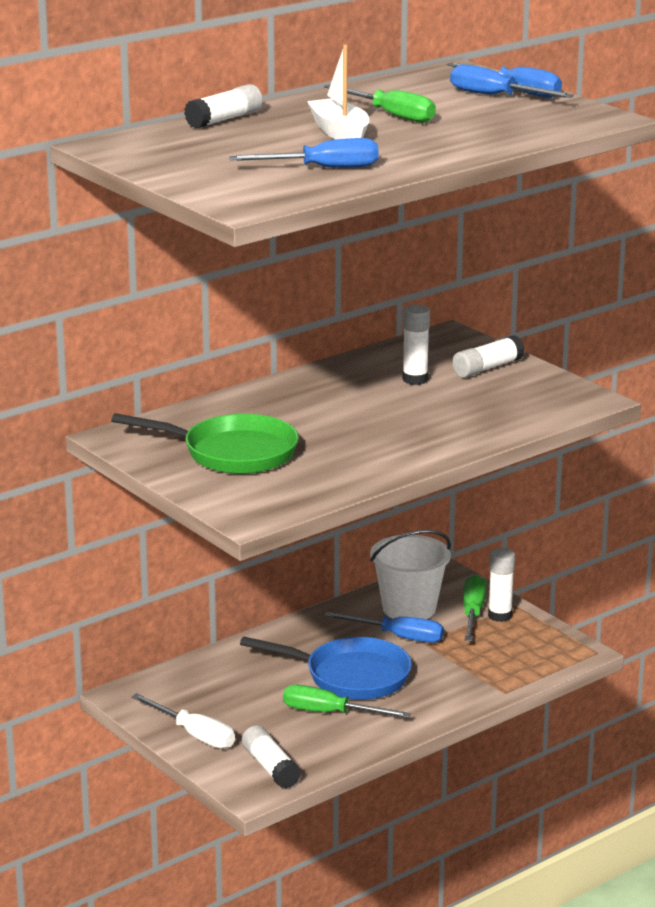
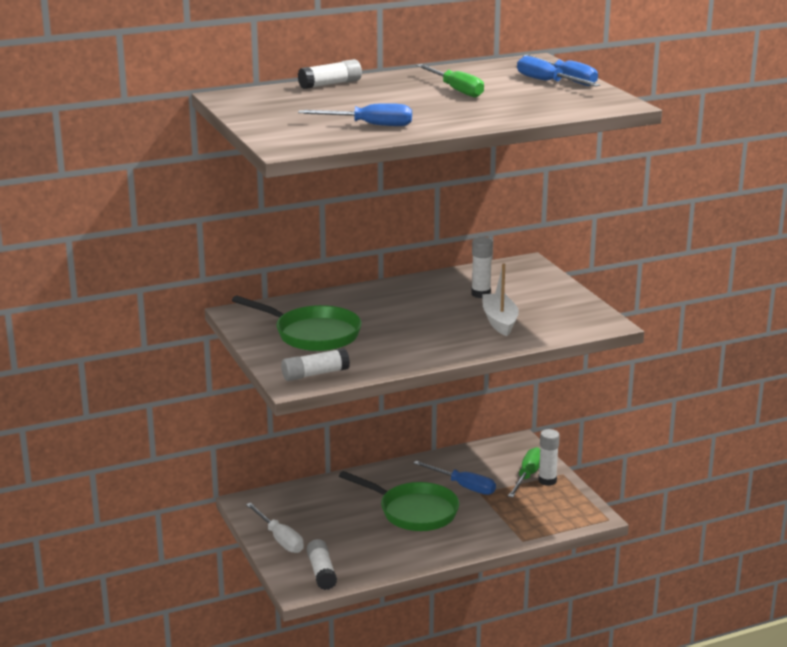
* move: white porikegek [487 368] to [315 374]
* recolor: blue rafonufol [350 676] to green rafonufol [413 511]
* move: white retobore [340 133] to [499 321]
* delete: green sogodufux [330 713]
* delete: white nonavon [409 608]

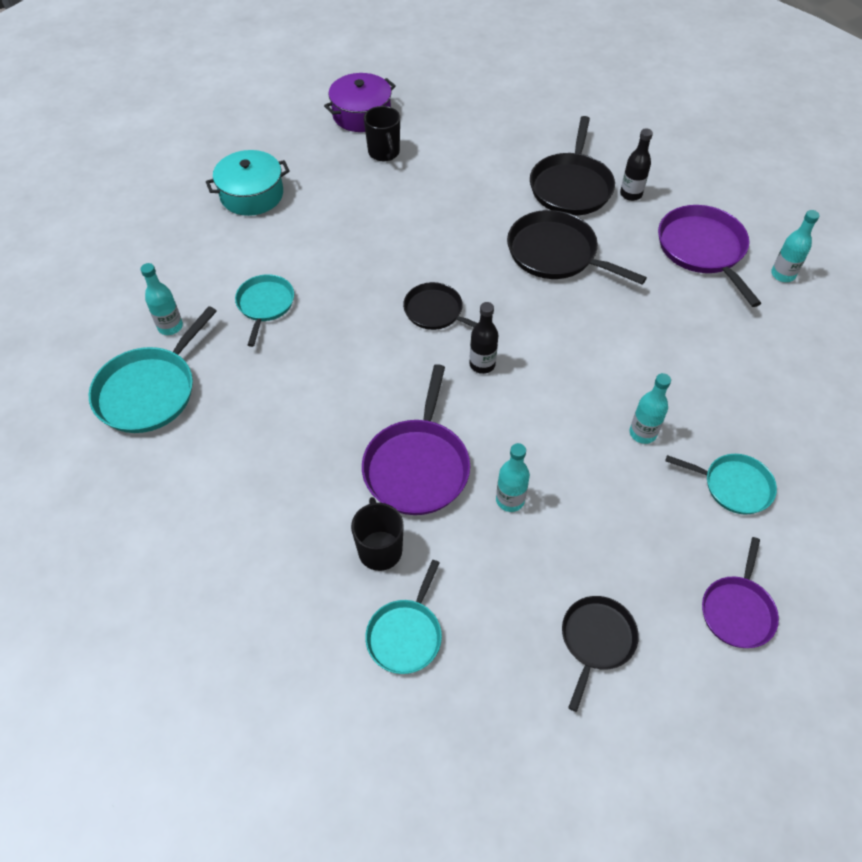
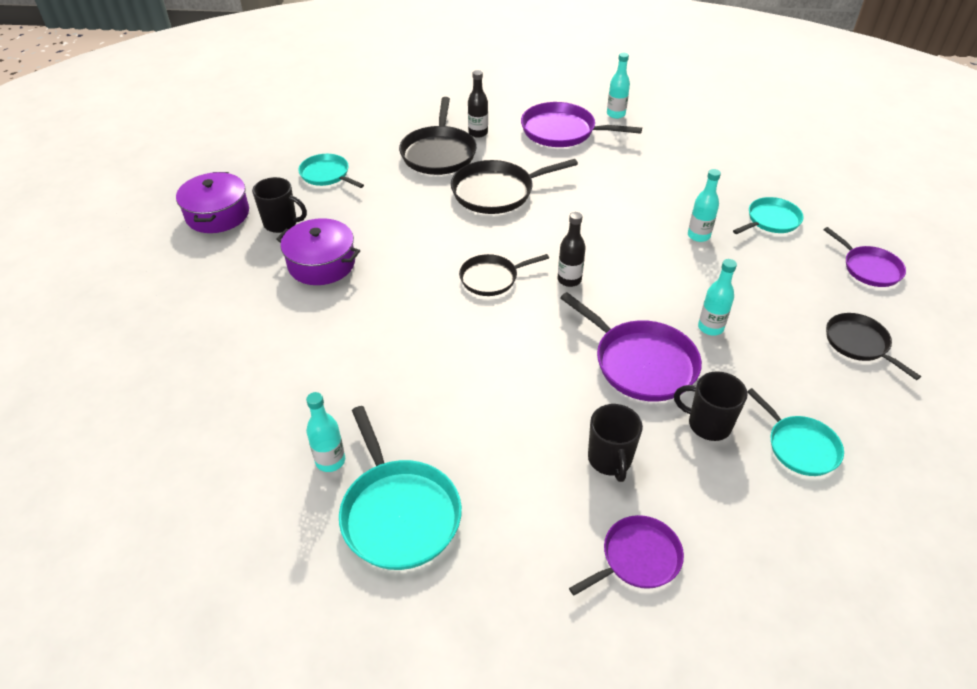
* insert: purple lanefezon [321 264]
* move: turquoise rafonufol [265 305] to [327 175]
* rotate: black rafonufol [571 186] = [438 153] 45 degrees clockwise
* insert: purple rafonufol [637 558]
* insert: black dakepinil [610 460]
* delete: turquoise lanefezon [252 194]

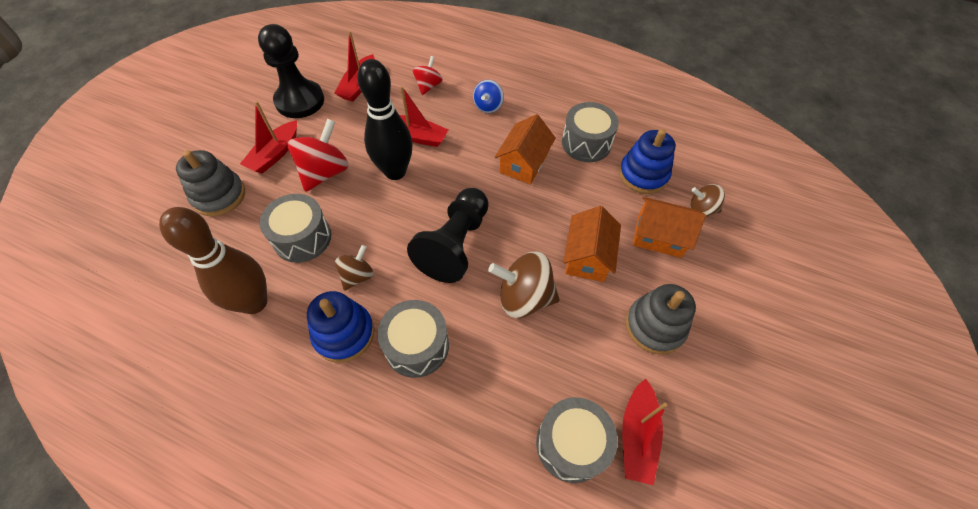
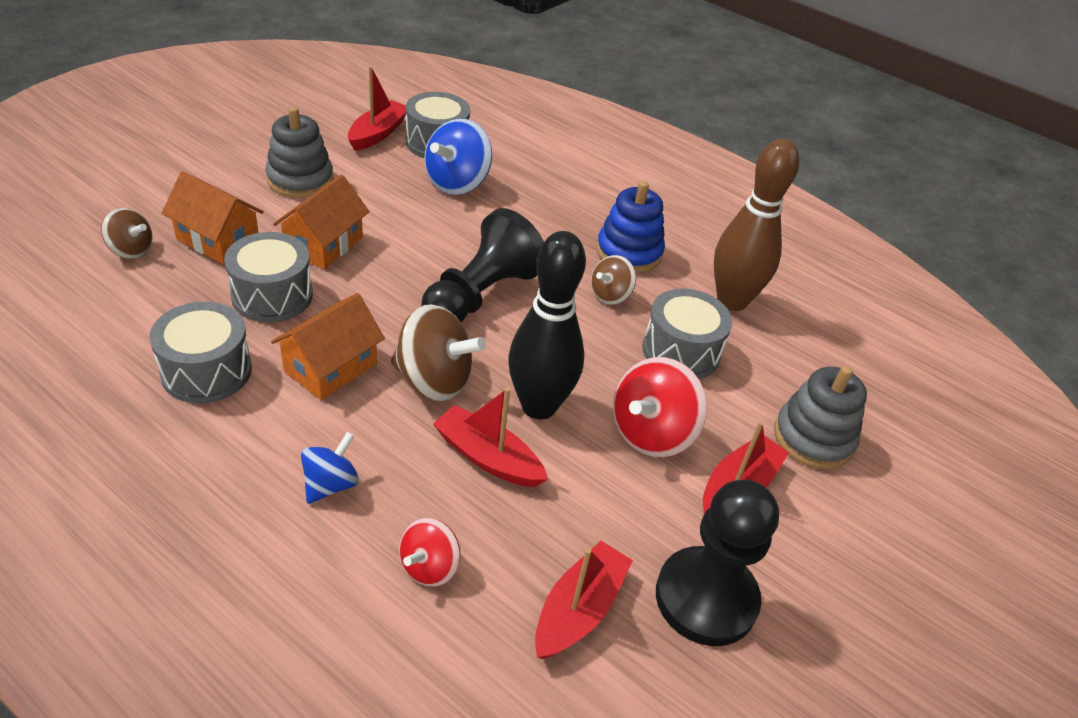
* move: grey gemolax [417 346] to [272 295]
* move: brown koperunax [524 297] to [434 380]
* insert: blue koperunax [457 183]
* delete: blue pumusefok [643 175]

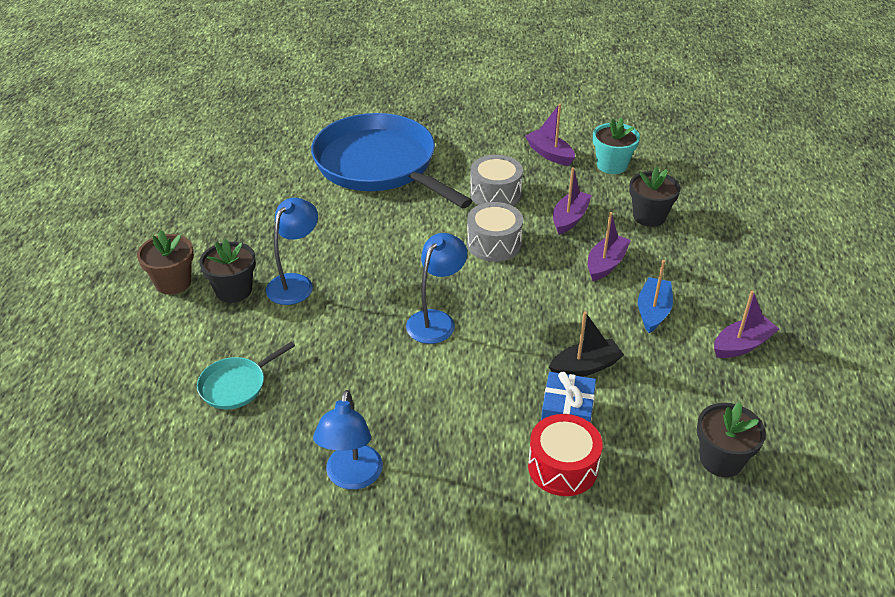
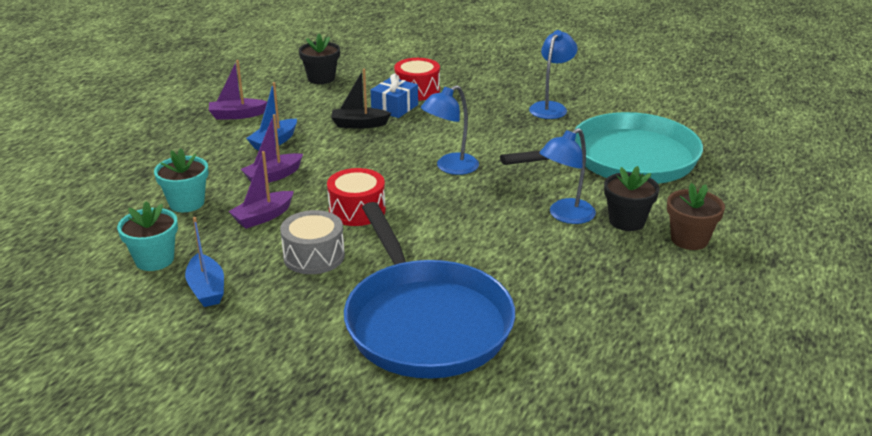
* recolor: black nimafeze [649 216] to turquoise nimafeze [187 203]
* recolor: purple retobore [549 154] to blue retobore [206 289]
* recolor: grey gemolax [494 244] to red gemolax [357 210]
* resize: turquoise rafonufol [236 385] = [626 159] x2.43

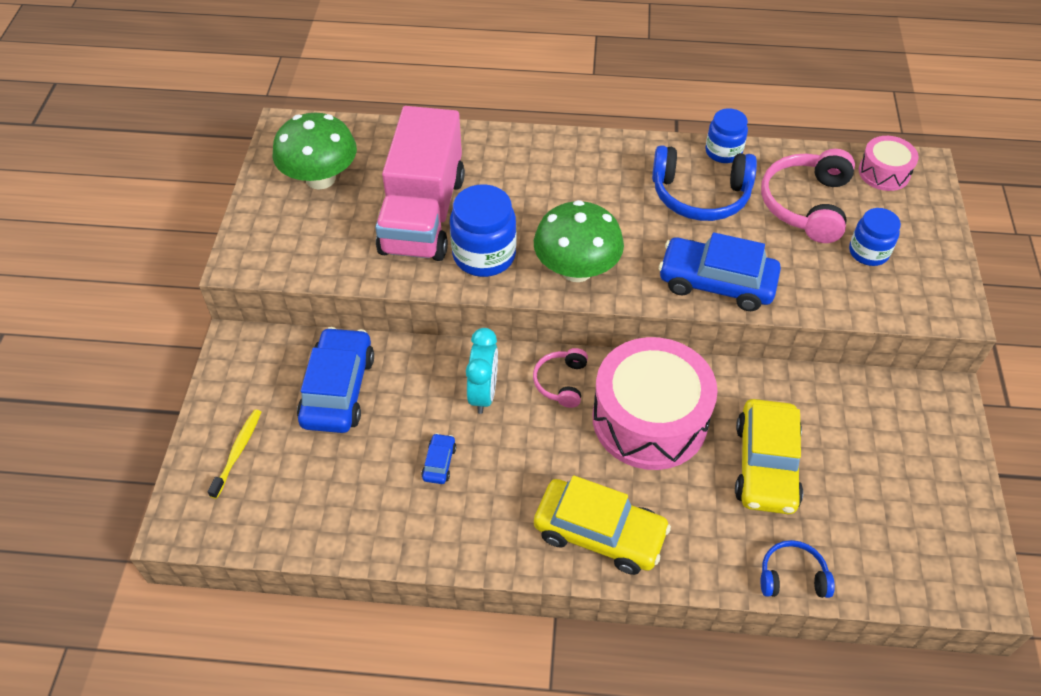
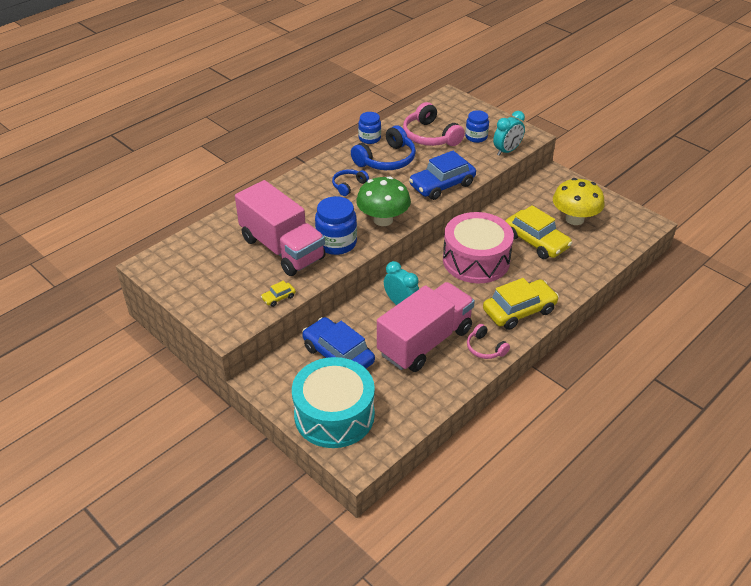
* insert: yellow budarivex [278 298]
* replace: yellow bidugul [238 452] to turquoise gemolax [334 415]
* move: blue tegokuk [792 576] to [348 185]
* replace: blue budarivex [439 463] to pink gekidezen [425 342]
* move: pink tegokuk [561 382] to [485 348]
* insert: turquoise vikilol [507 151]
* insert: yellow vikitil [574 219]
* delete: green vikitil [320 178]
* delete: pink gemolax [884 172]

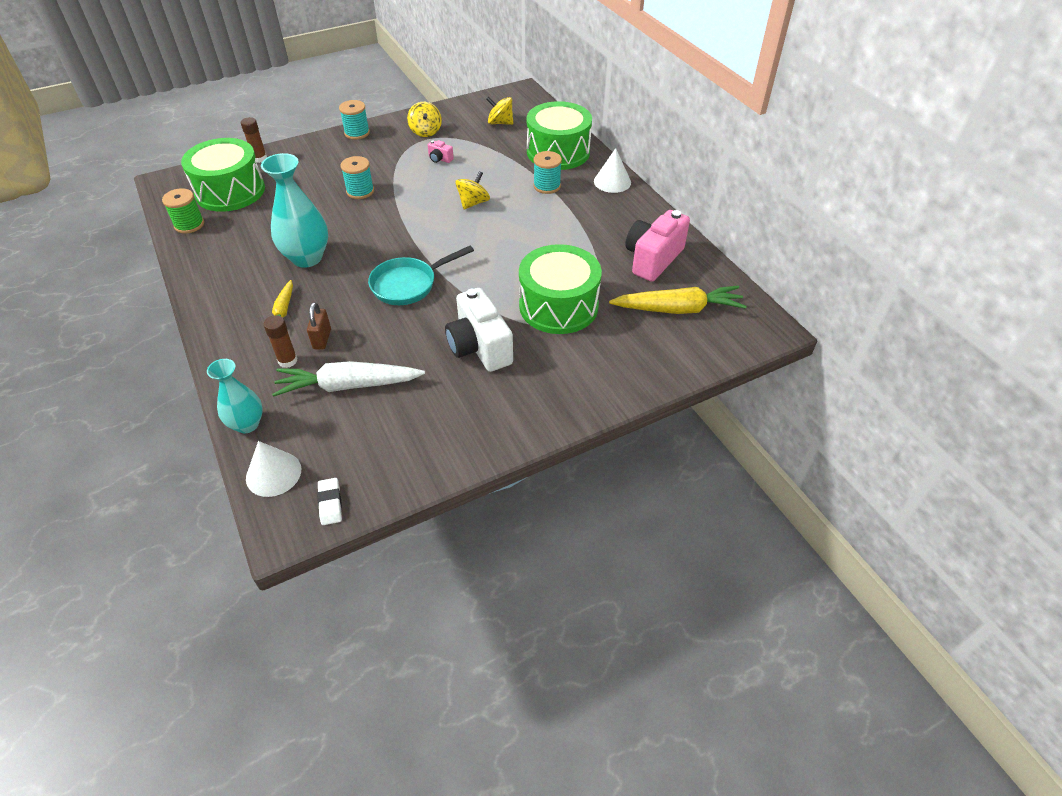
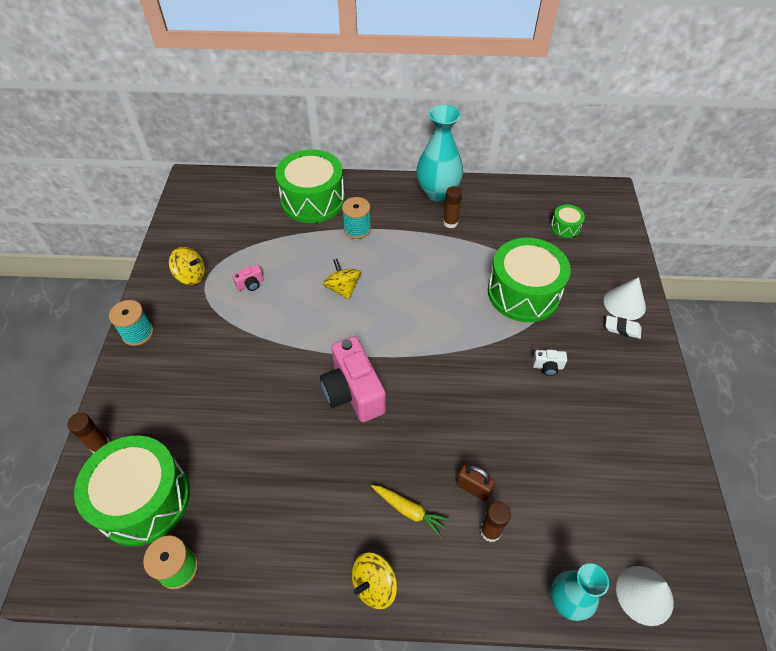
* move: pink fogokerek [653 259] to [353 392]
* move: yellow koperunax [500 123] to [374 585]
* move: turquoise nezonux [307 258] to [437 192]
* insert: brown porikegek [450 223]
* resize: white fogokerek [479 347] = [547 367] x0.43
* replace: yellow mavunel [678 309] to green gemolax [565 227]
* move: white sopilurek [612 181] to [624 303]
* move: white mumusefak [330 503] to [622 329]
* delete: white mavunel [348 386]
* delete: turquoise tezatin [360 191]
* delete: turquoise rafonufol [408 284]

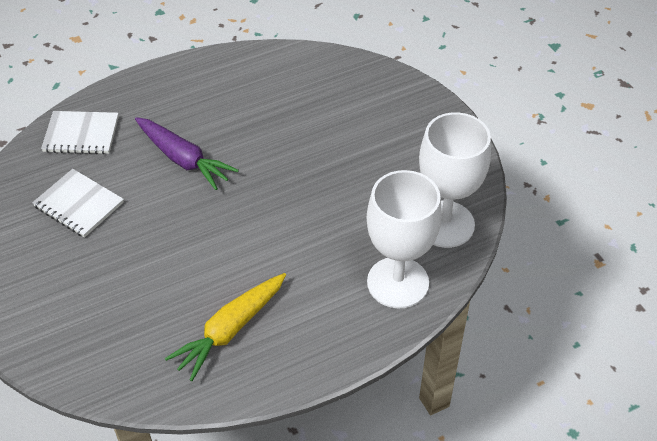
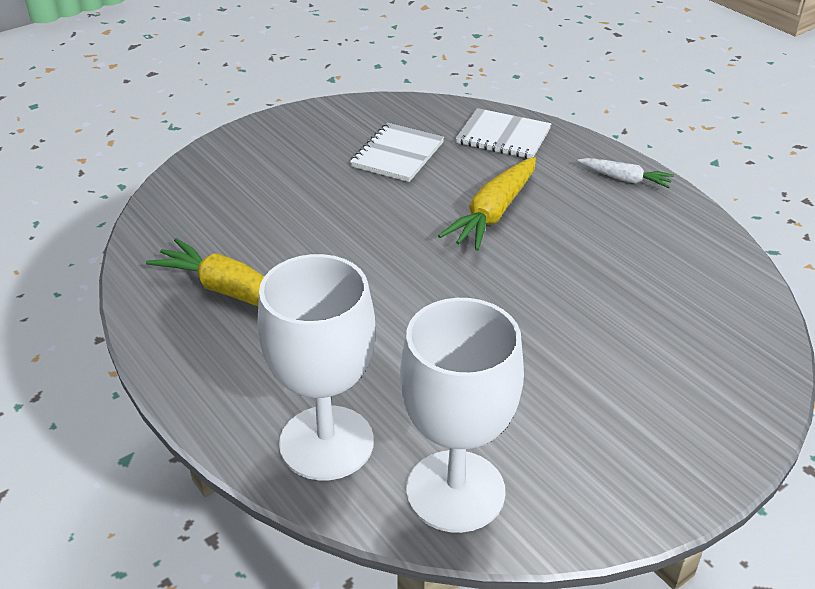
* recolor: purple mavunel [183 159] to yellow mavunel [493 213]
* rotate: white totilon [81 134] = [503 136] 60 degrees counterclockwise
* insert: white mavunel [624 179]

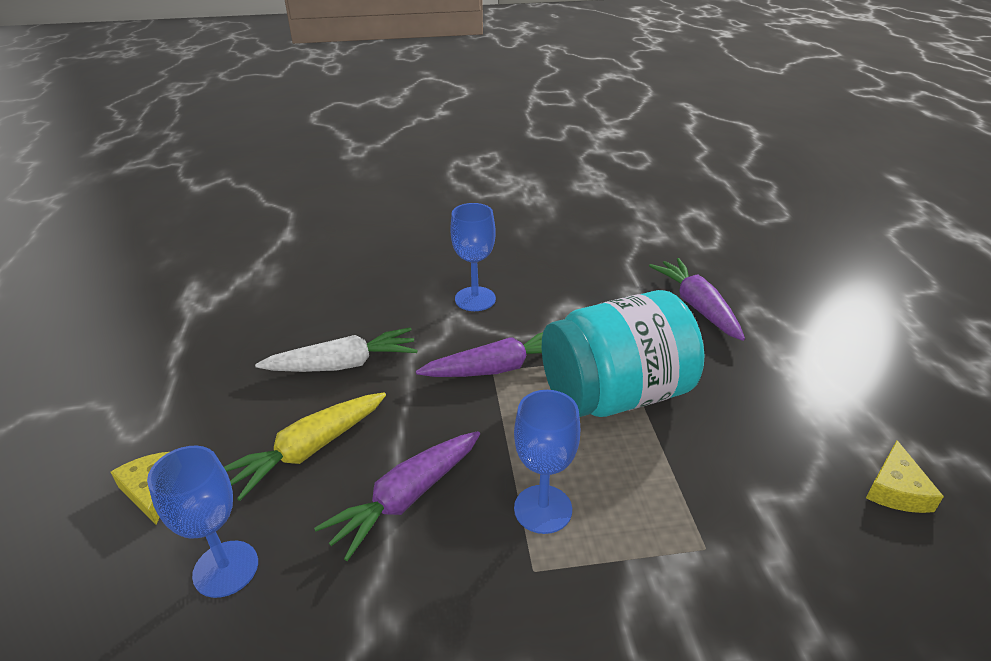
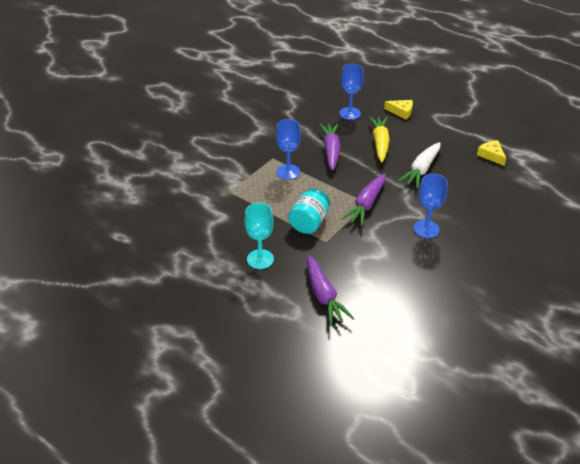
* insert: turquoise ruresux [260 259]
* resize: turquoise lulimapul [615 394] = [309 222] x0.58
* rotate: purple mavunel [697 306] = [324 295] 45 degrees clockwise
* move: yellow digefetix [896 489] to [491 155]

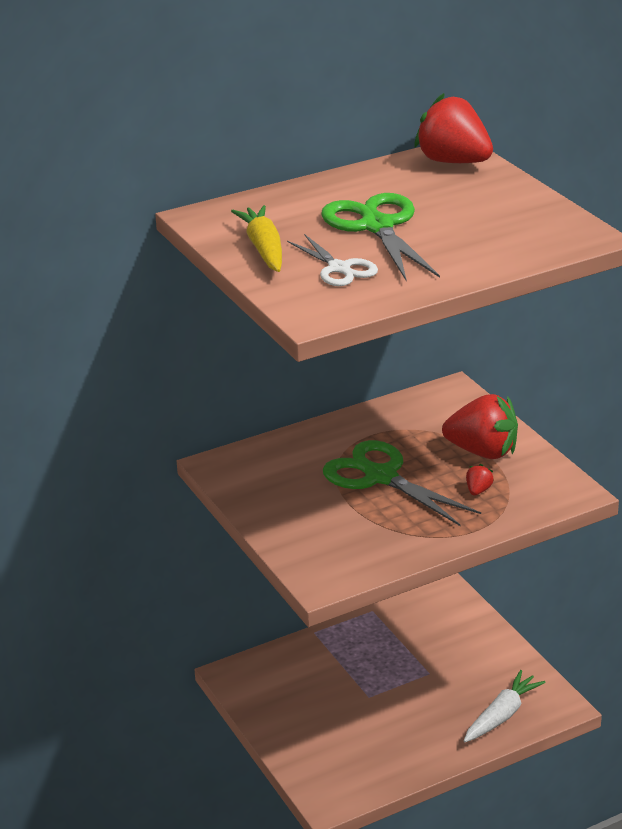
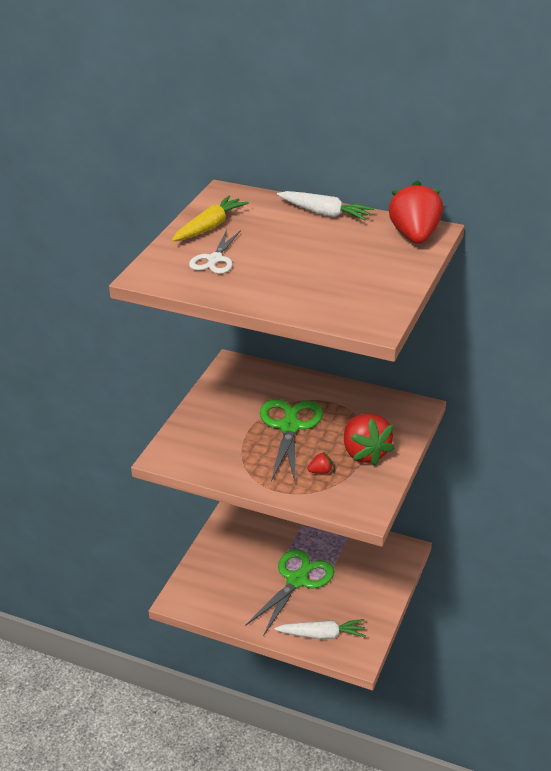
* move: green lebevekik [377 226] to [297 580]
* insert: white mavunel [325 213]

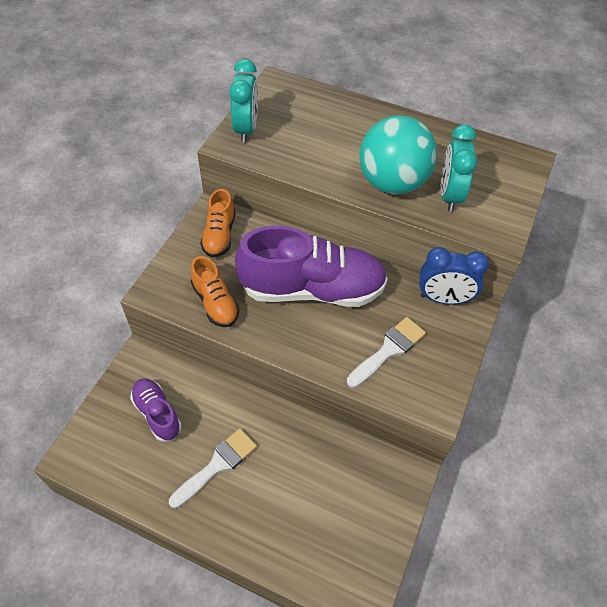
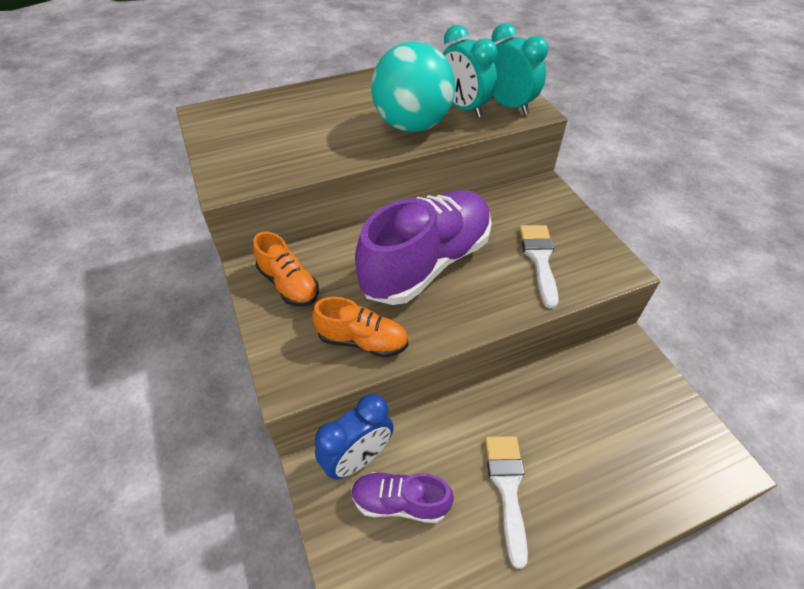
* move: blue vikilol [444 299] to [358 458]
* move: turquoise vikilol [246 129] to [508 105]

